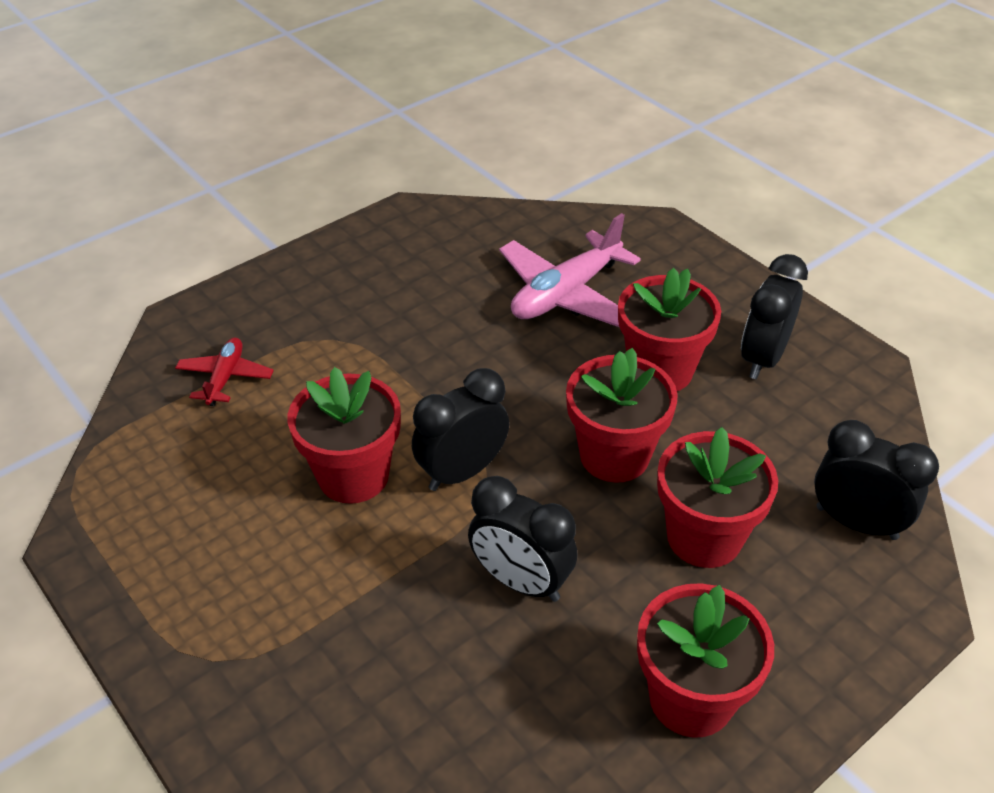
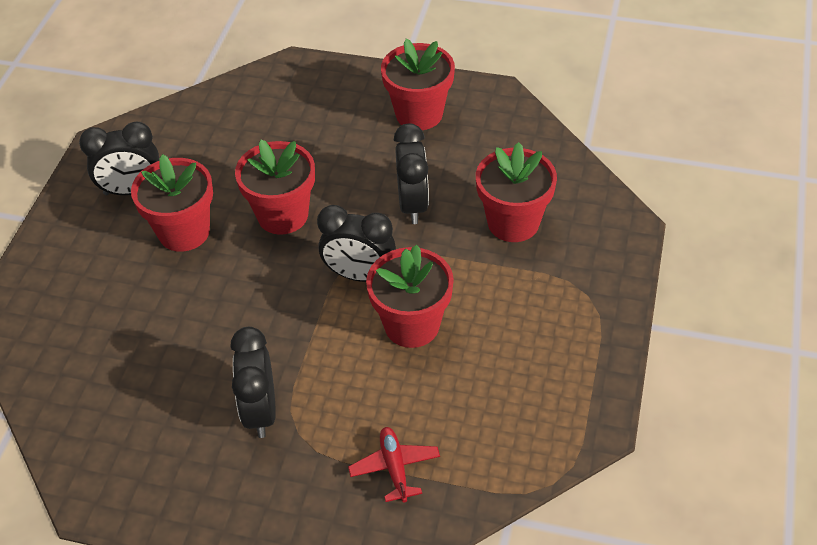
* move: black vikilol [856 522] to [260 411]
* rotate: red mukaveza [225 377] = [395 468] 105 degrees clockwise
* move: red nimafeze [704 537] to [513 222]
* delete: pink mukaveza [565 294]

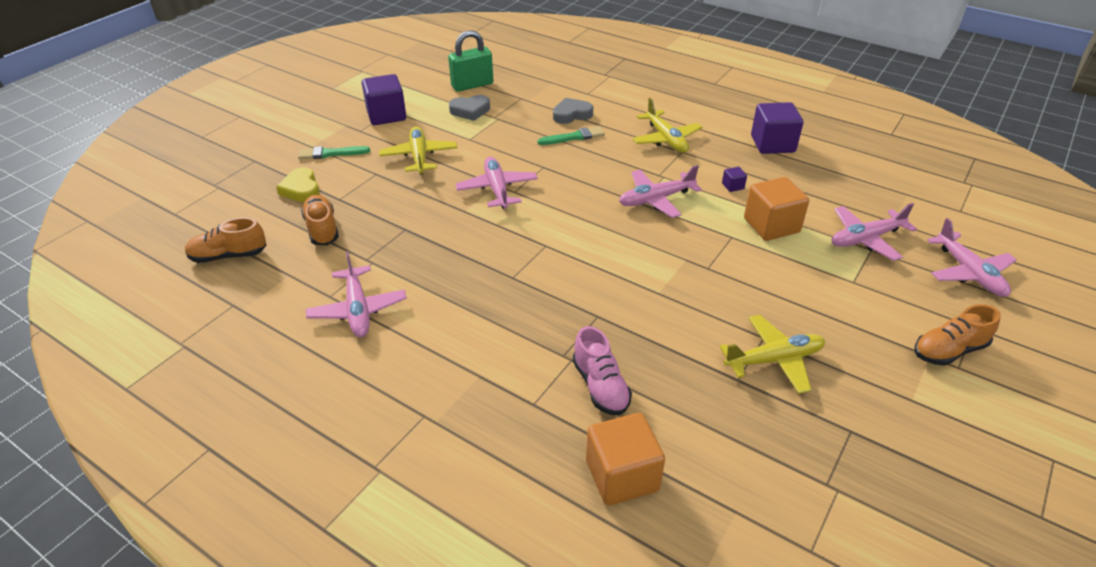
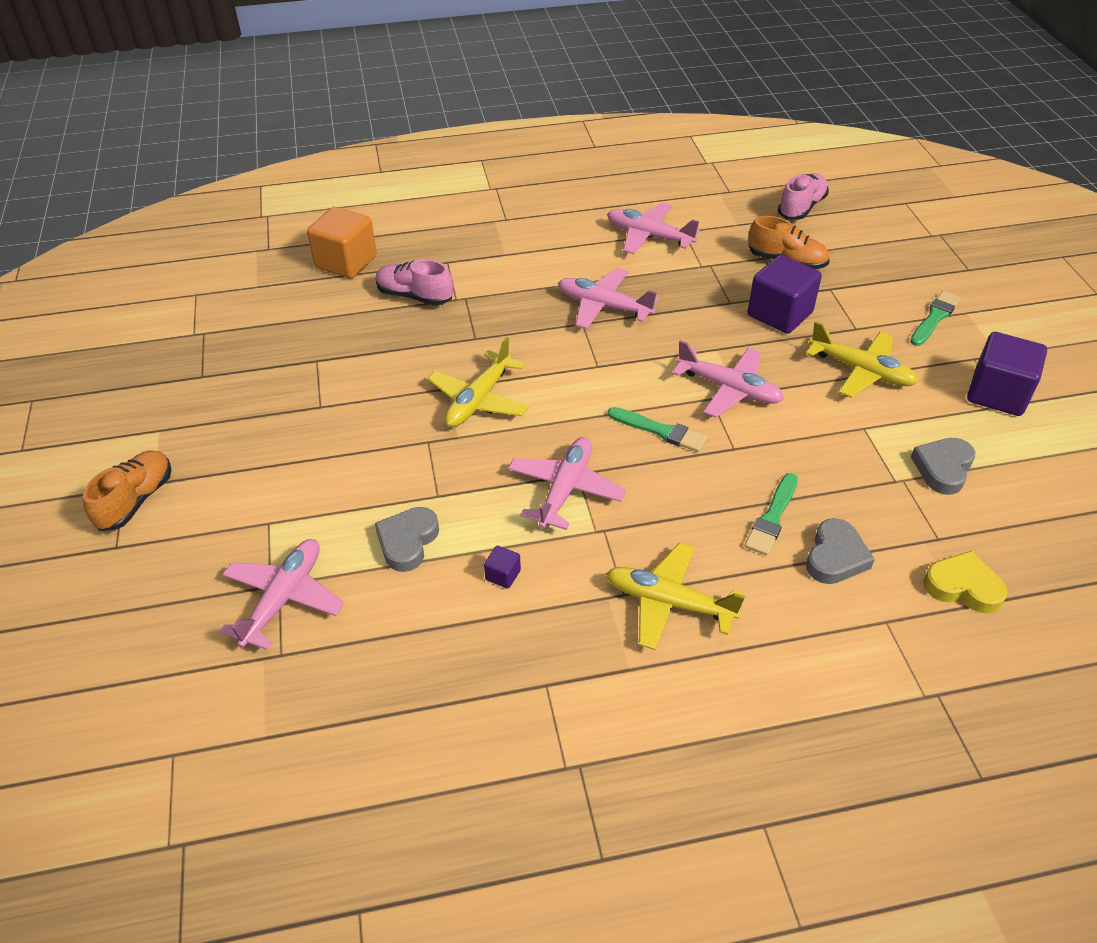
* replace: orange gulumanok [771 225] to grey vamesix [407 542]
* move: yellow mukaveza [774 360] to [478 400]
* move: pink mukaveza [969 273] to [603 306]
* insert: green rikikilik [660 431]
* move: purple gulumanok [772 144] to [779 314]
* recolor: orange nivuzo [229 256] to pink nivuzo [801 207]
* move: yellow vamesix [301 189] to [963 587]
* delete: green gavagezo [472 85]

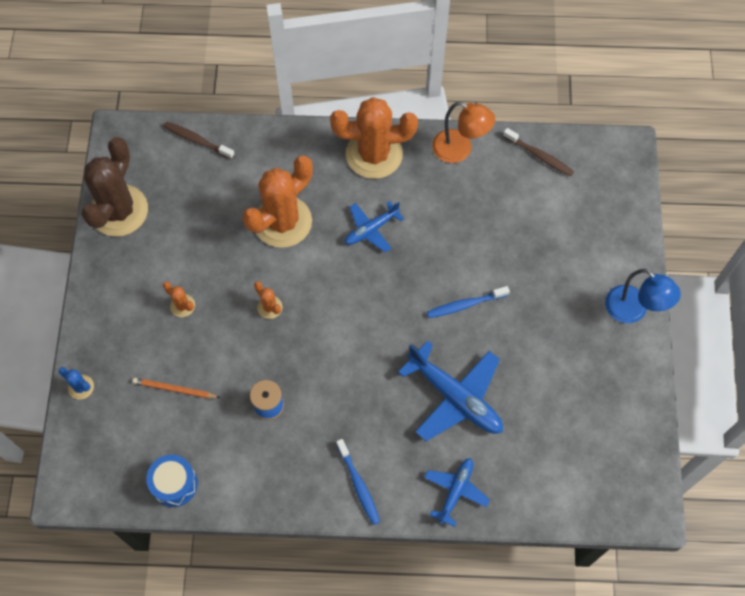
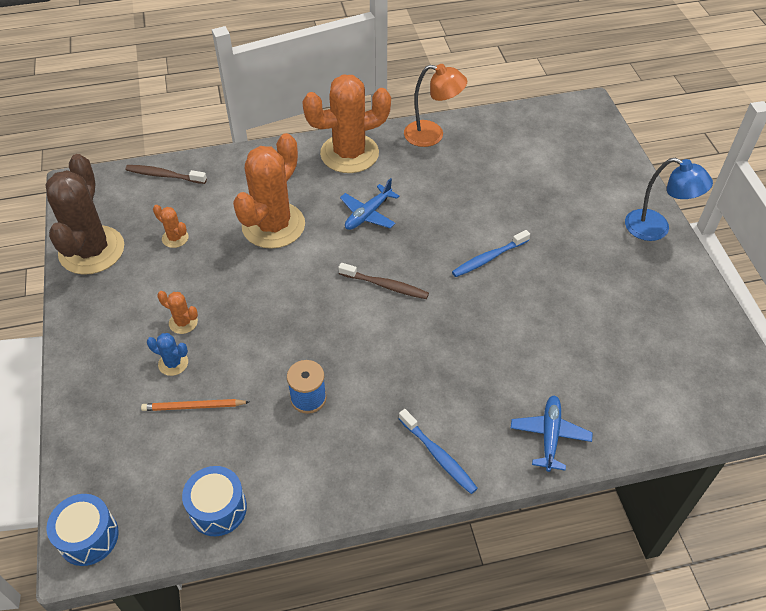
* insert: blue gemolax [88 537]
* move: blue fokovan [81 387] to [173 363]
* move: orange fokovan [269 307] to [175 238]
* move: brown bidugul [539 156] to [385 285]
* delete: blue mukaveza [455 397]

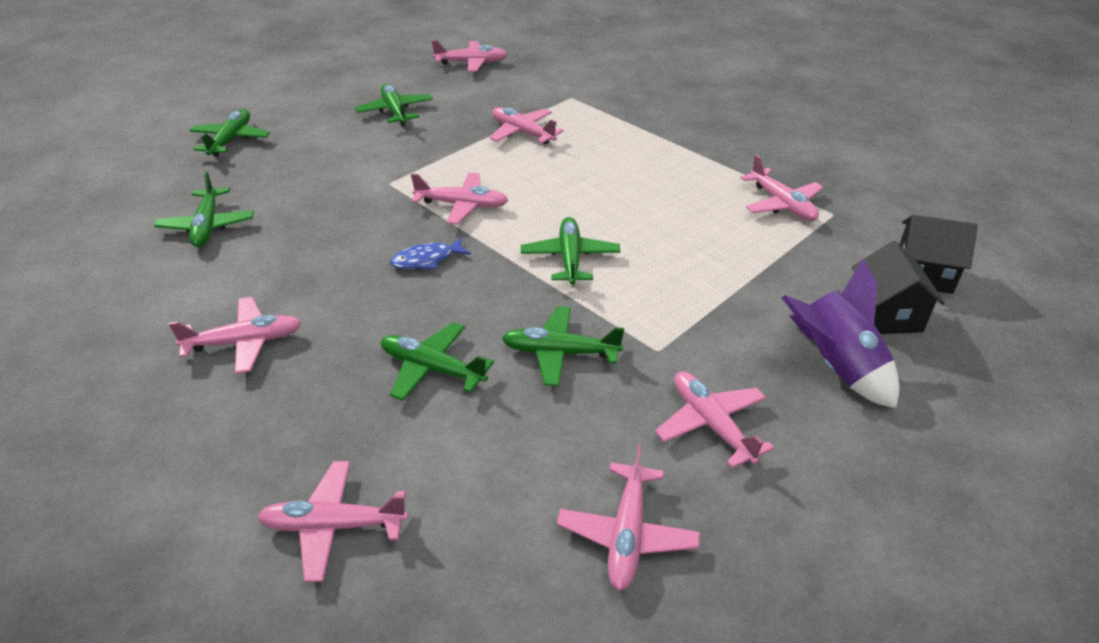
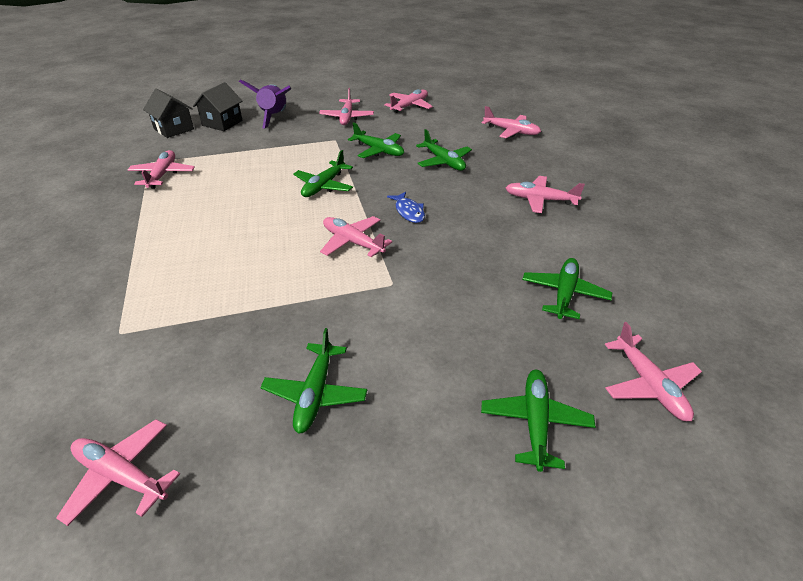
* rotate: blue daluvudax [426 260] = [409 212] 60 degrees clockwise
* rotate: green mukaveza [231 140] = [535 422] 150 degrees clockwise
* move: pink mukaveza [522 133] to [649 385]

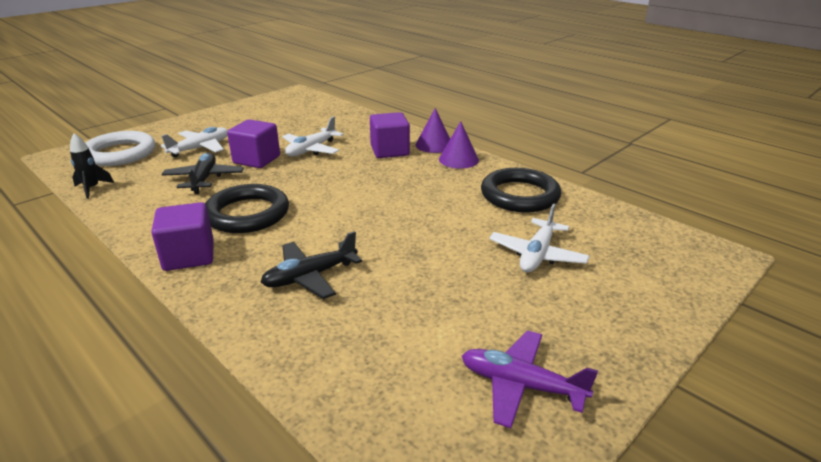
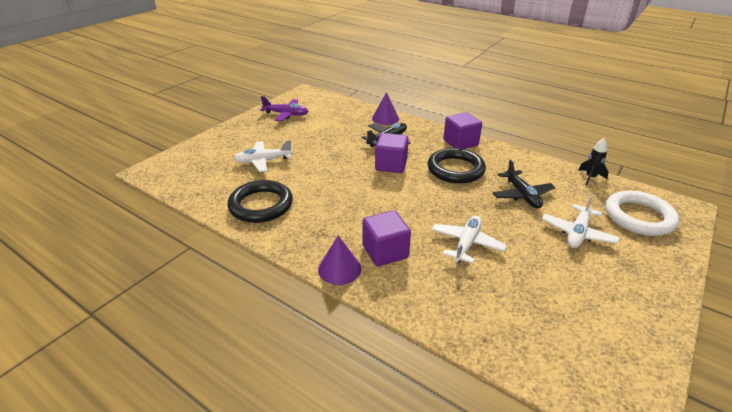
* rotate: white mukaveza [537 255] = [263 161] 120 degrees counterclockwise
* move: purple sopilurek [458 159] to [385 118]
* move: purple gulumanok [256 160] to [391 165]

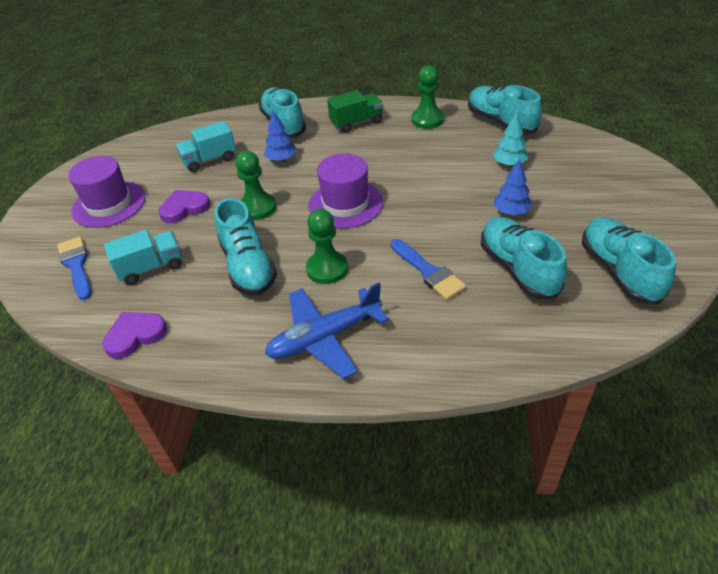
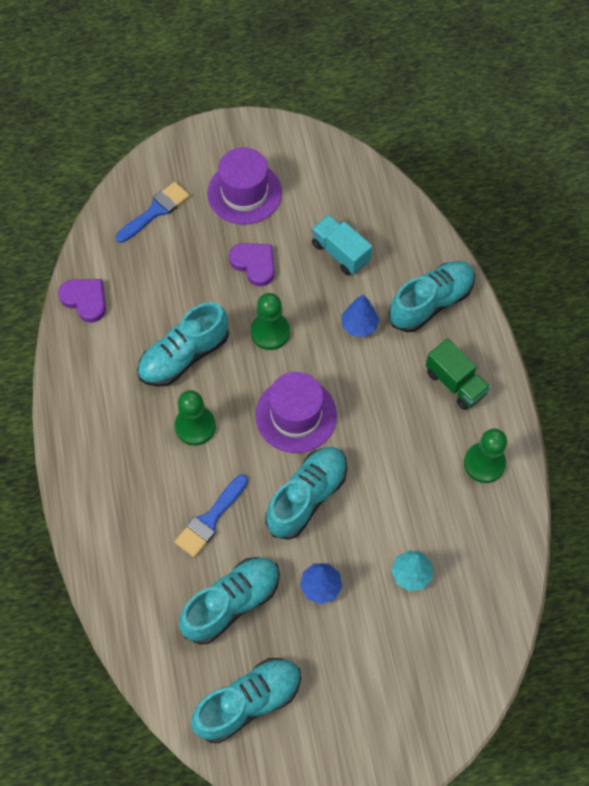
* move: turquoise nivuzo [500 122] to [307 497]
* delete: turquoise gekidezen [151 268]
* delete: blue mukaveza [324 338]

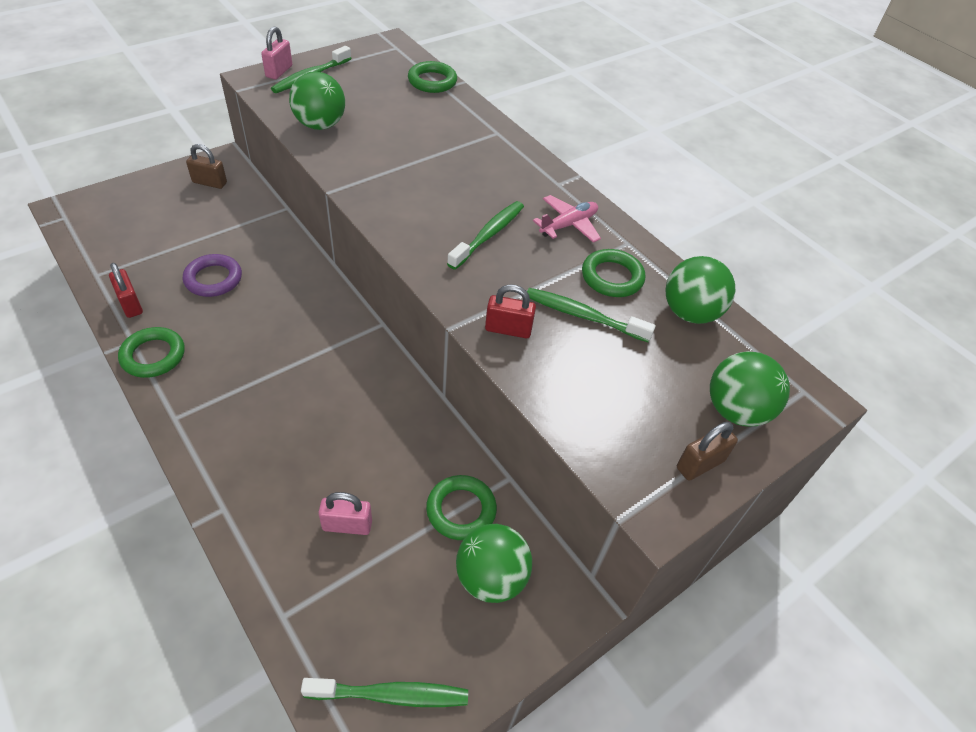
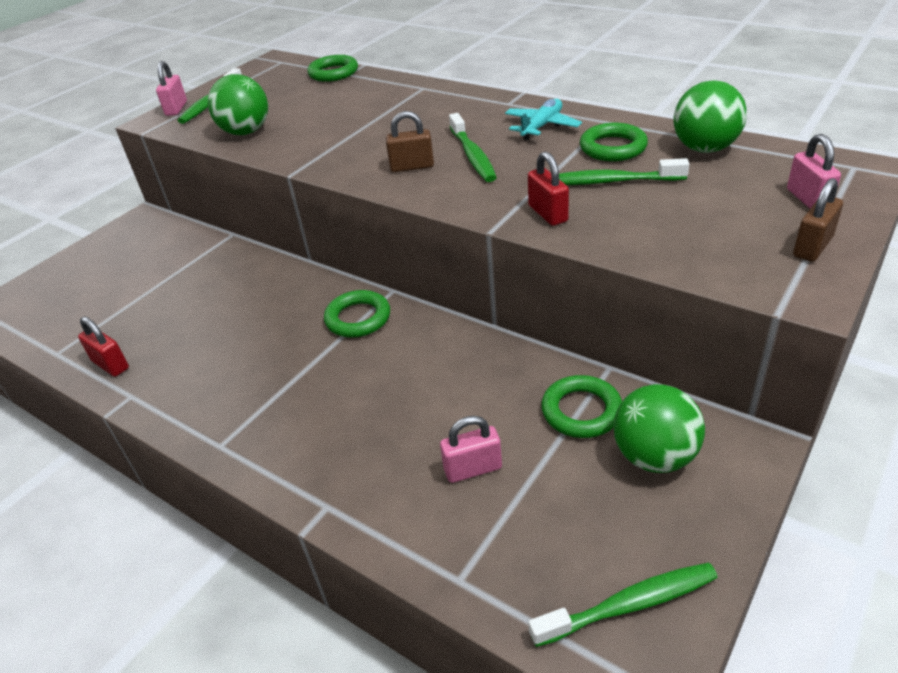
* move: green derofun [153 356] to [358 318]
* move: brown gavagezo [209 183] to [412 167]
* rotate: green bidugul [488 235] = [472 156] 150 degrees clockwise
* recolor: pink mukaveza [568 225] to turquoise mukaveza [542 126]
* rotate: red gavagezo [508 329] = [548 214] 75 degrees clockwise
* replace: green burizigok [736 410] to pink gavagezo [808 199]
* delete: purple derofun [213 279]

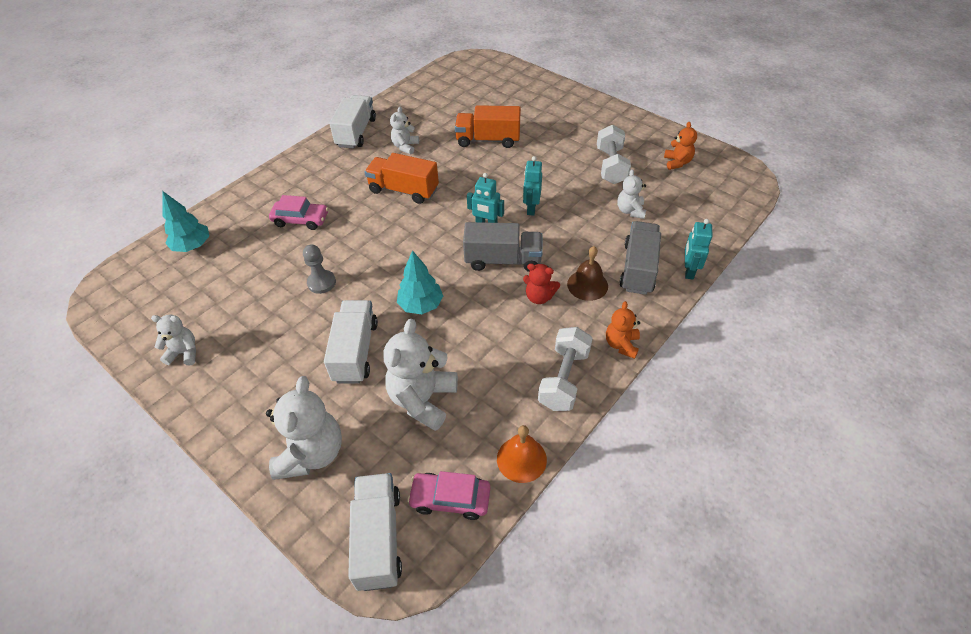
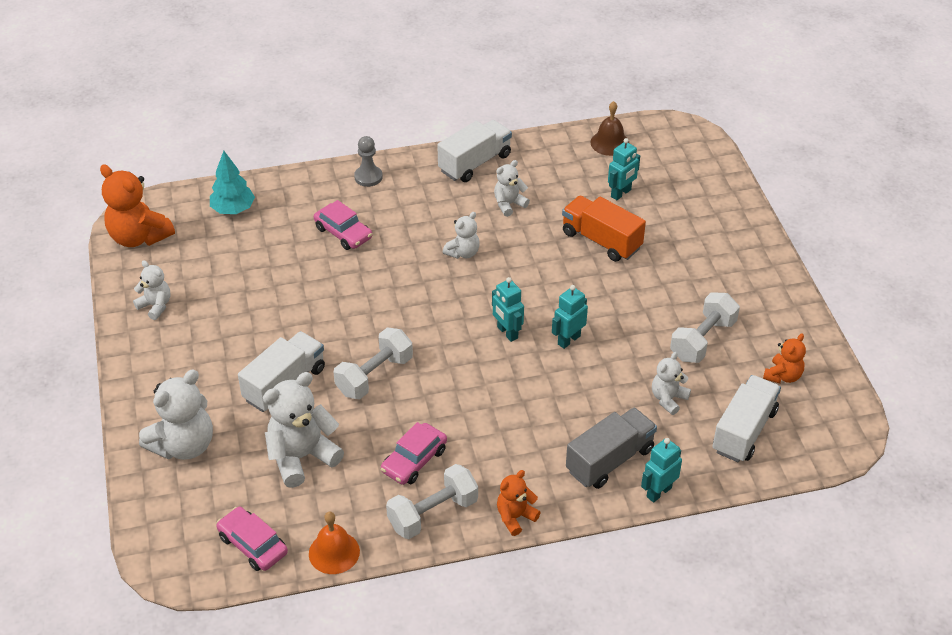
* insert: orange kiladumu [139 237]
* replace: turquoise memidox [421 305] to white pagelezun [374 376]
* move: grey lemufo [321 283] to [368 177]
* insert: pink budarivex [414 460]
* replace: orange gekidezen [403 190] to white kiladumu [463 253]
* move: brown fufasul [587 285] to [610 143]
* insert: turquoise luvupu [621 193]
* move: white gekidezen [378 538] to [744 431]
* delete: grey gekidezen [503 260]
* delete: red kiladumu [539 297]

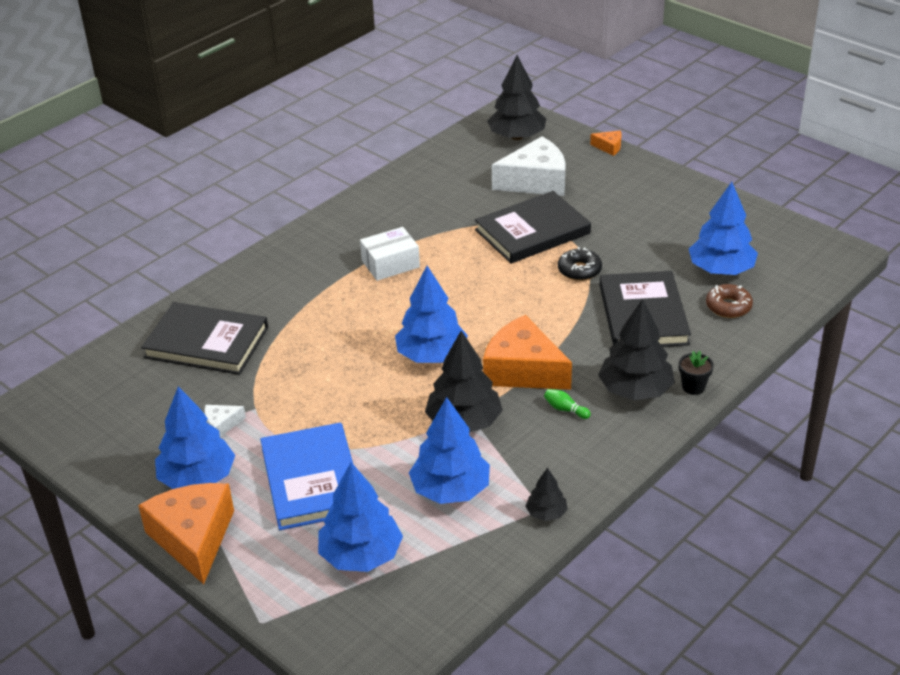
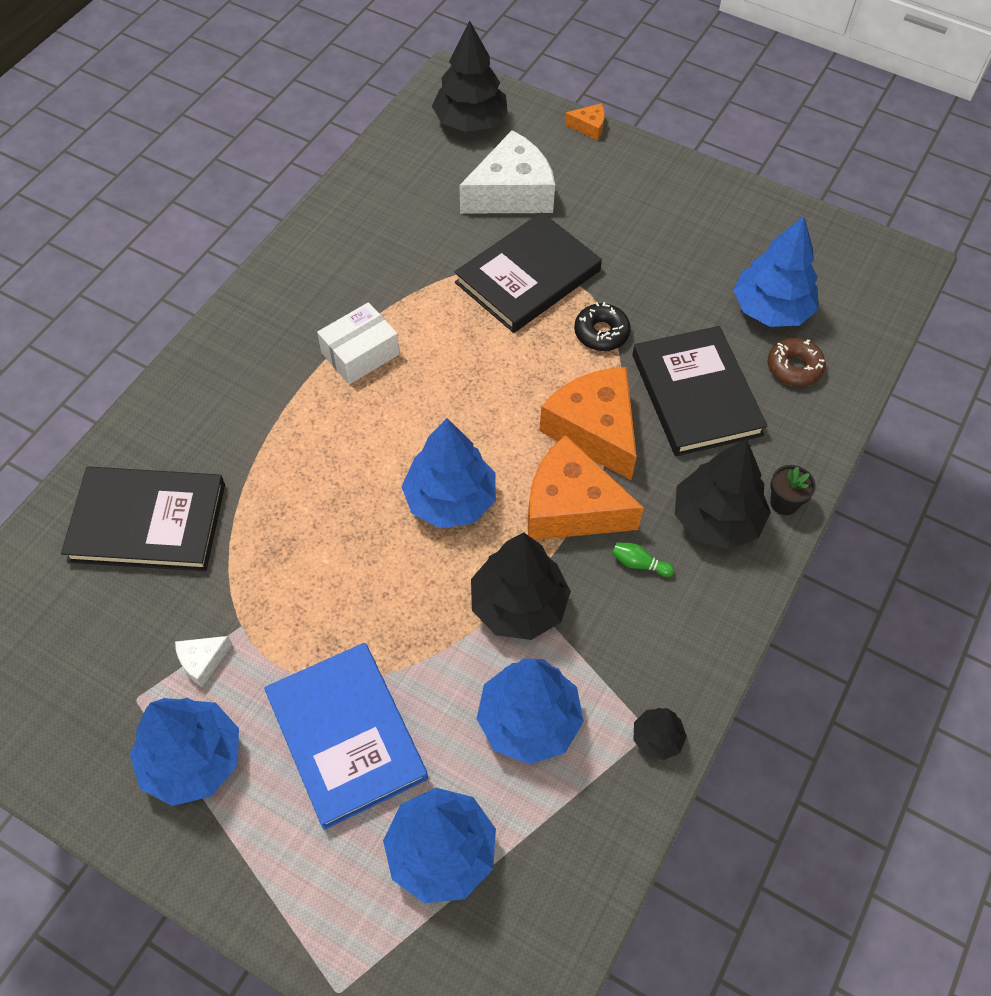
* move: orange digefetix [193 538] to [594 430]

